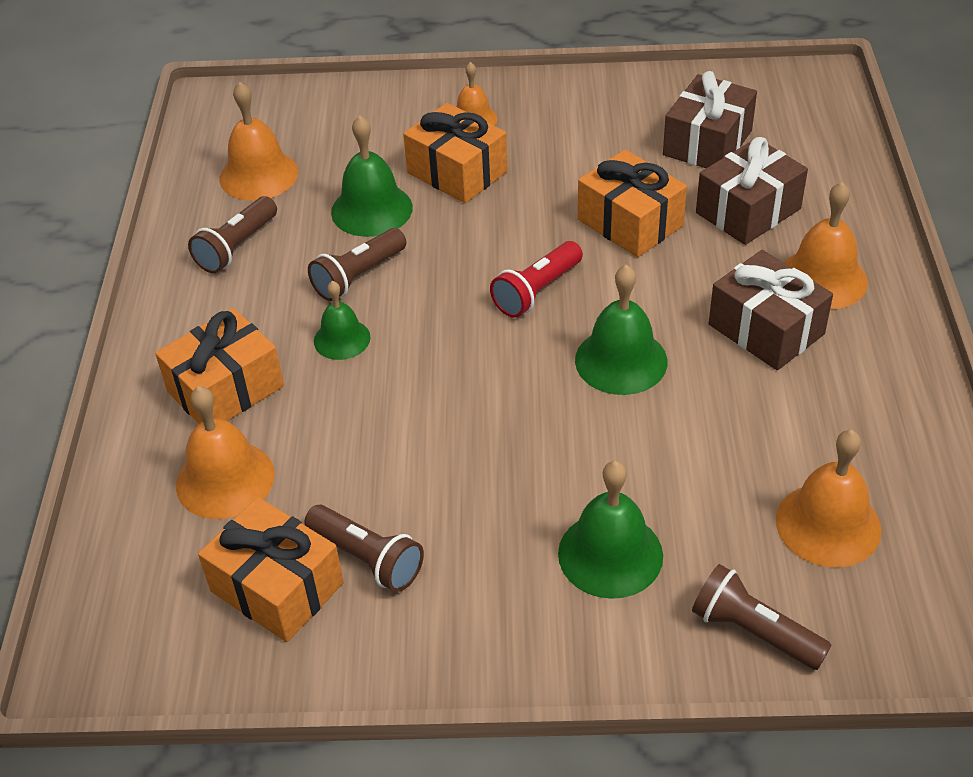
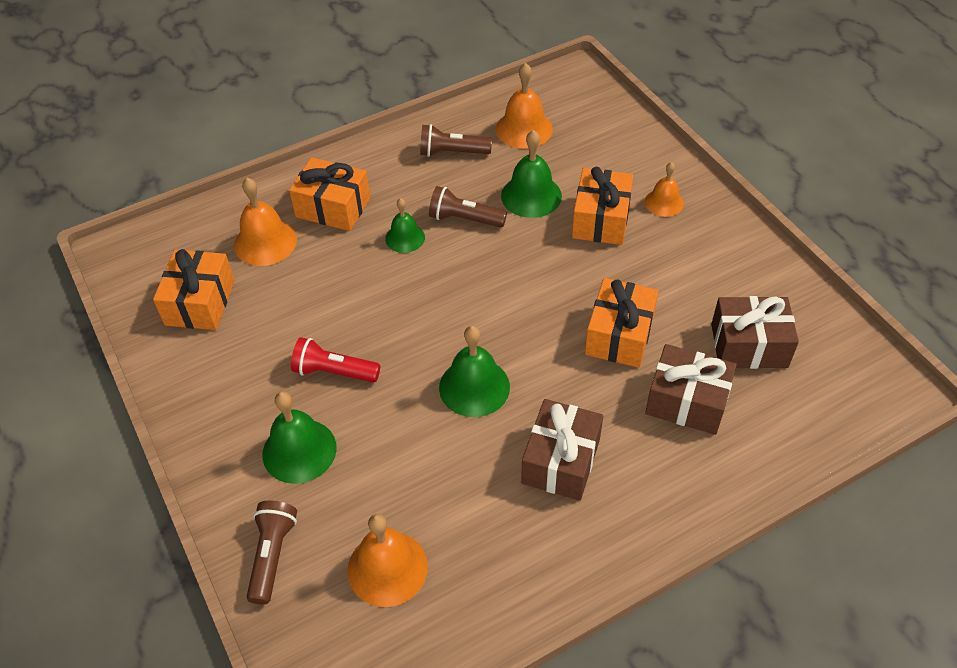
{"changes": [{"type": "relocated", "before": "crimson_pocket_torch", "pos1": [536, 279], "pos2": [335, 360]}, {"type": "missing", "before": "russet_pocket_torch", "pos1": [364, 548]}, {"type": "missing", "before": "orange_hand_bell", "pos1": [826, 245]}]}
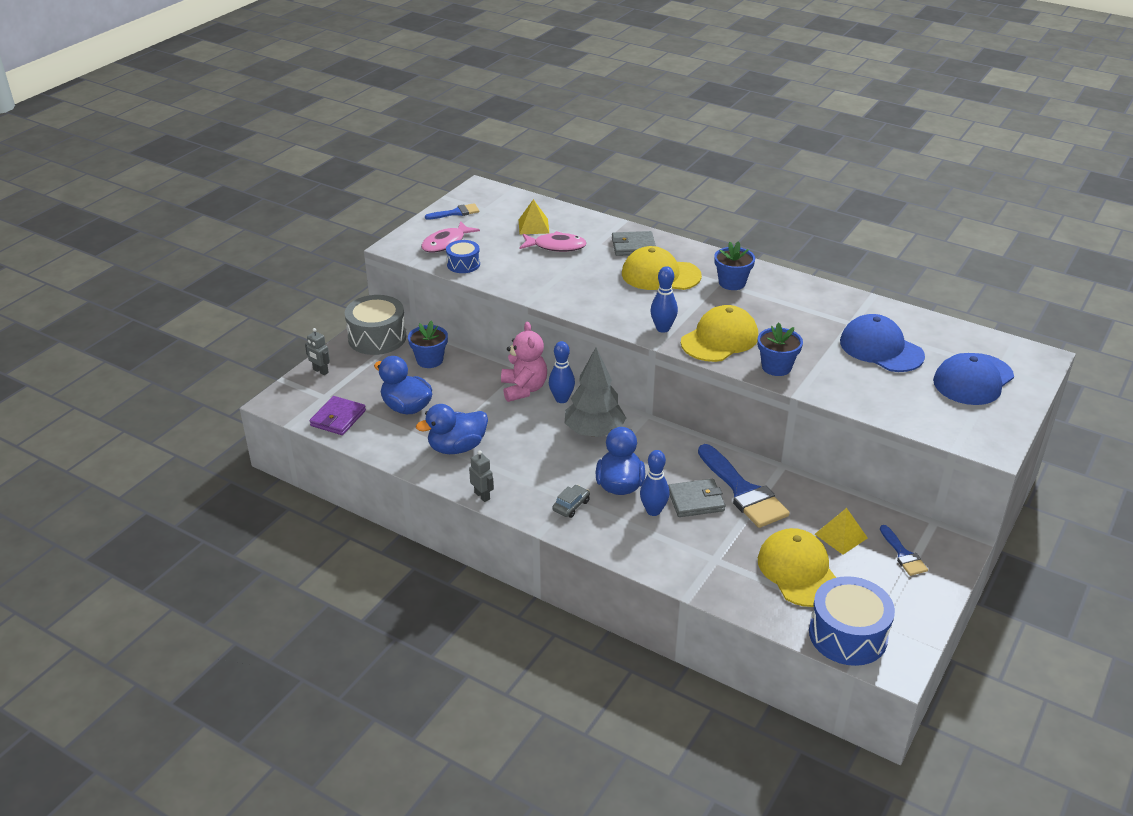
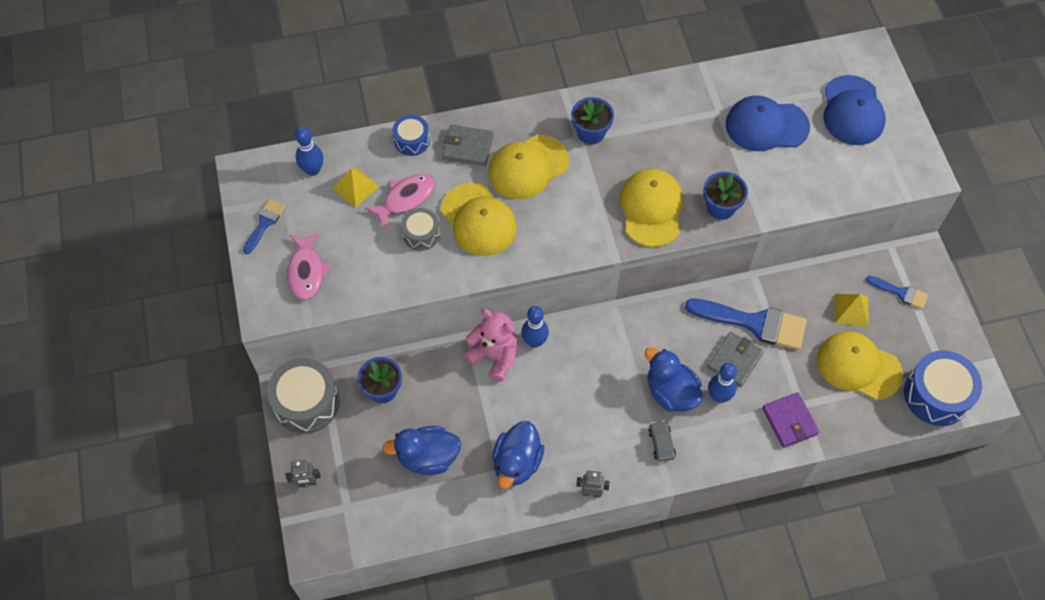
{"changes": [{"type": "relocated", "before": "royal_blue_bowling_pin", "pos1": [664, 299], "pos2": [309, 151]}, {"type": "relocated", "before": "royal_blue_snare_drum", "pos1": [463, 256], "pos2": [411, 135]}, {"type": "appeared", "after": "grey_snare_drum", "pos2": [420, 229]}, {"type": "appeared", "after": "bright_yellow_peaked_cap", "pos2": [479, 219]}, {"type": "spun", "before": "grey_wallet", "pos1": [634, 243], "pos2": [468, 145], "turn": 60}, {"type": "relocated", "before": "violet_wallet", "pos1": [338, 415], "pos2": [790, 420]}, {"type": "missing", "before": "grey_tree", "pos1": [595, 392]}]}
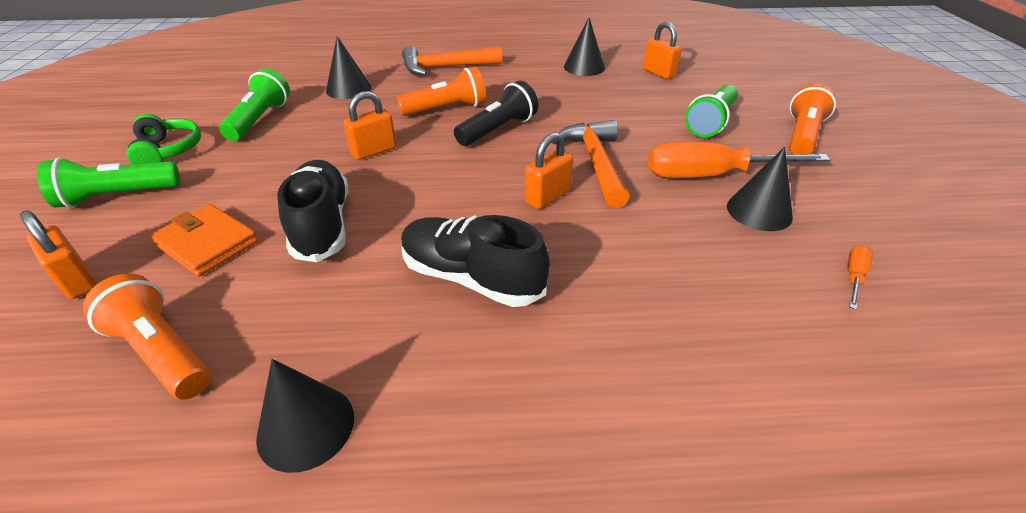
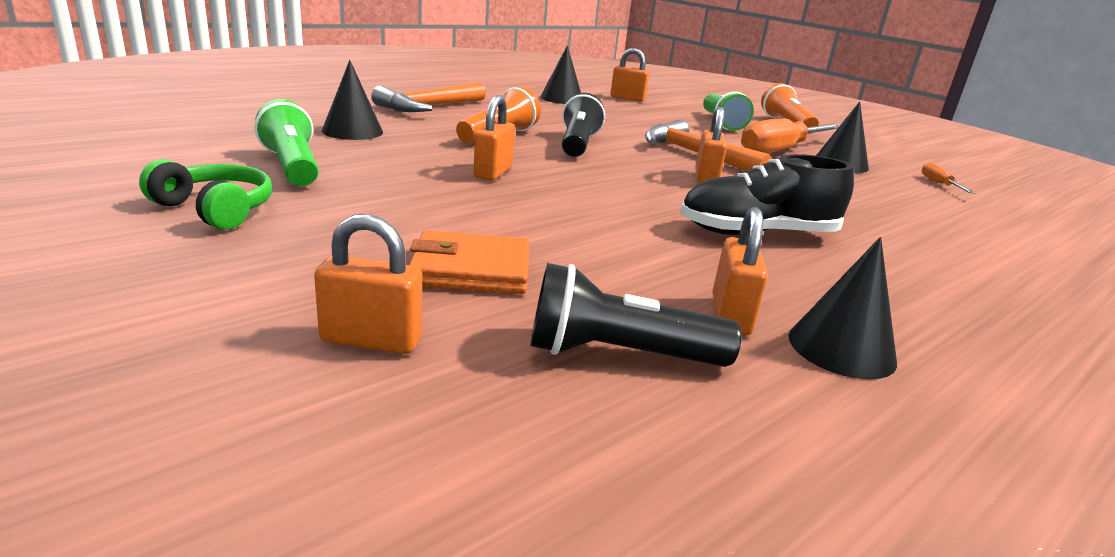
{"changes": [{"type": "colour", "before": "orange_pocket_torch", "after": "ebony_pocket_torch", "pos1": [147, 336], "pos2": [636, 315]}, {"type": "appeared", "after": "orange_small_lock", "pos2": [740, 271]}, {"type": "missing", "before": "leaf-green_pocket_torch", "pos1": [108, 182]}, {"type": "missing", "before": "ebony_shoe", "pos1": [312, 211]}]}
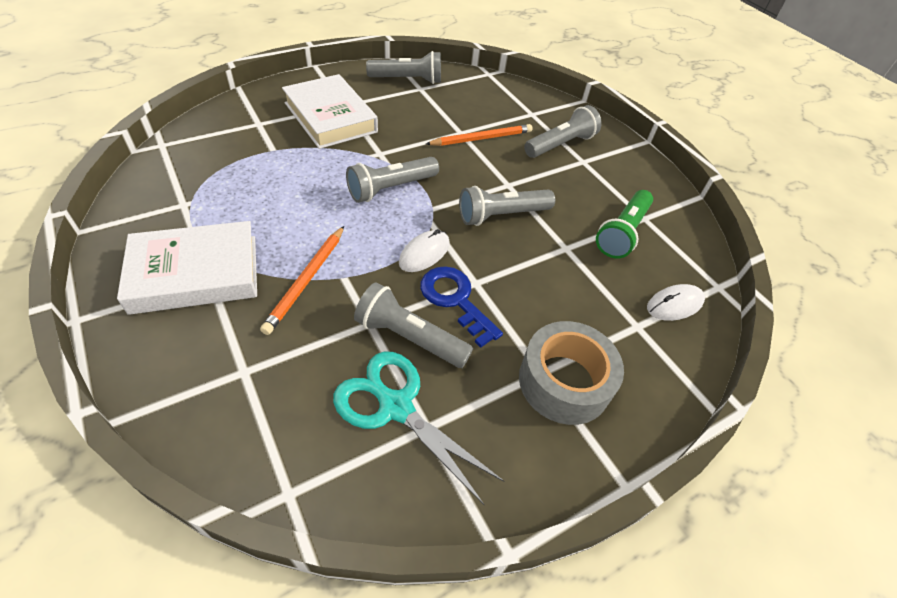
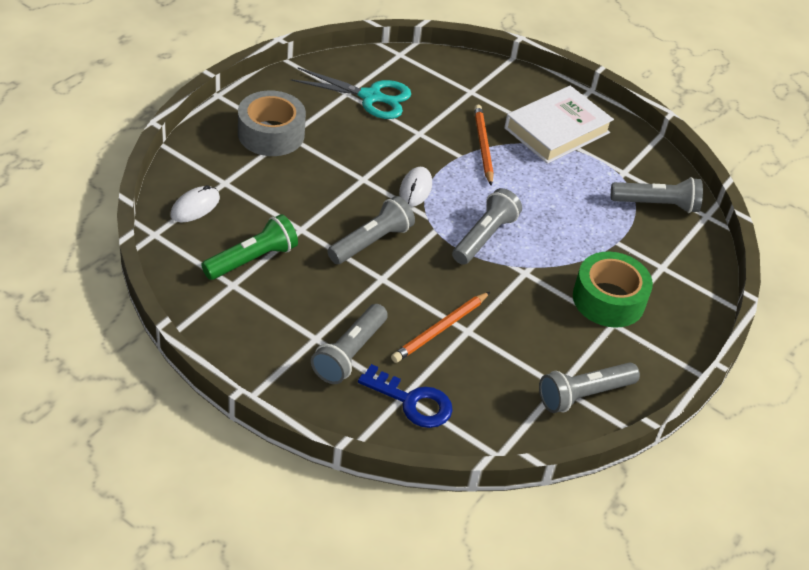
{"changes": [{"type": "spun", "before": "leaf-green_pocket_torch", "pos1": [624, 224], "pos2": [249, 247], "turn": 45}, {"type": "relocated", "before": "royal_blue_latchkey", "pos1": [461, 307], "pos2": [405, 396]}, {"type": "exchanged", "before": "pure_white_book", "after": "leaf-green_tape", "pos1": [330, 111], "pos2": [613, 290]}, {"type": "relocated", "before": "grey_pocket_torch", "pos1": [413, 325], "pos2": [657, 195]}]}
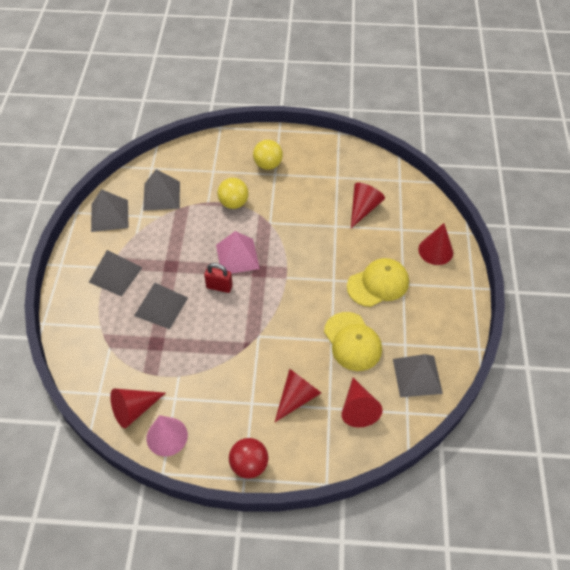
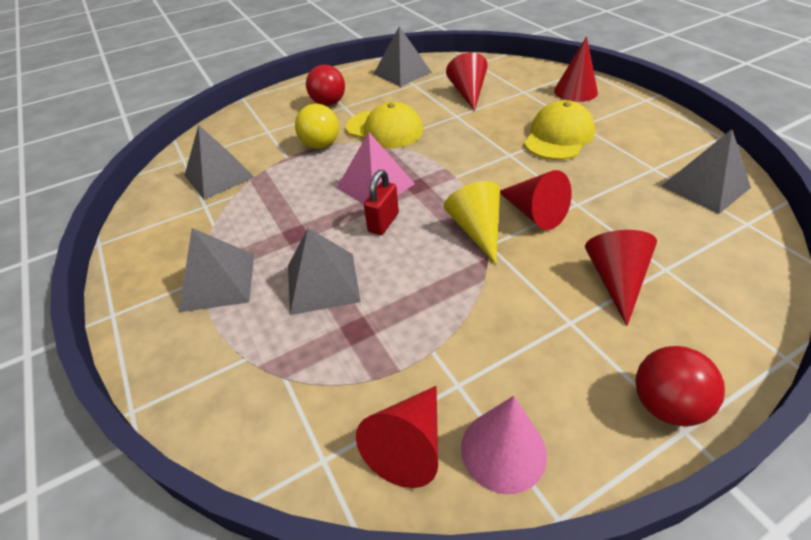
{"changes": [{"type": "colour", "before": "bright_yellow_sphere", "after": "crimson_sphere", "pos1": [268, 155], "pos2": [325, 85]}, {"type": "relocated", "before": "bright_yellow_peaked_cap", "pos1": [353, 341], "pos2": [384, 125]}, {"type": "spun", "before": "crimson_small_lock", "pos1": [218, 278], "pos2": [381, 202], "turn": -45}, {"type": "relocated", "before": "grey_pyramid_shape", "pos1": [110, 210], "pos2": [402, 56]}, {"type": "appeared", "after": "bright_yellow_cone_shape", "pos2": [472, 222]}, {"type": "relocated", "before": "crimson_cone_shape", "pos1": [362, 403], "pos2": [536, 200]}]}
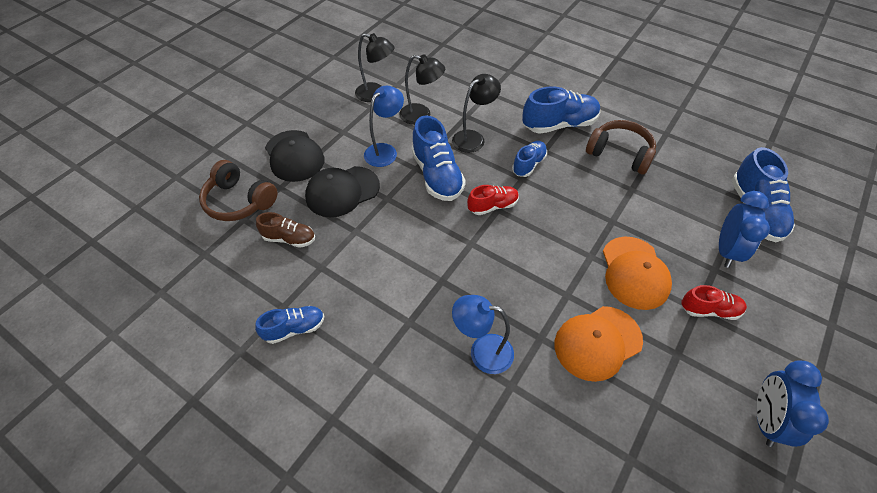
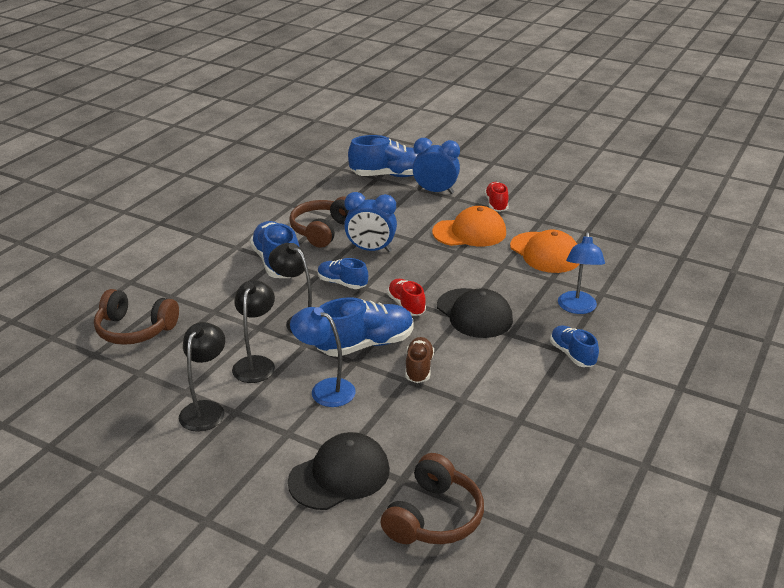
{"changes": [{"type": "appeared", "after": "russet_headphones", "pos2": [136, 317]}, {"type": "relocated", "before": "royal_blue_clock", "pos1": [792, 403], "pos2": [370, 222]}, {"type": "relocated", "before": "russet_shoe", "pos1": [285, 230], "pos2": [419, 360]}, {"type": "relocated", "before": "ebony_peaked_cap", "pos1": [342, 191], "pos2": [475, 313]}, {"type": "relocated", "before": "royal_blue_shoe", "pos1": [289, 325], "pos2": [574, 346]}]}
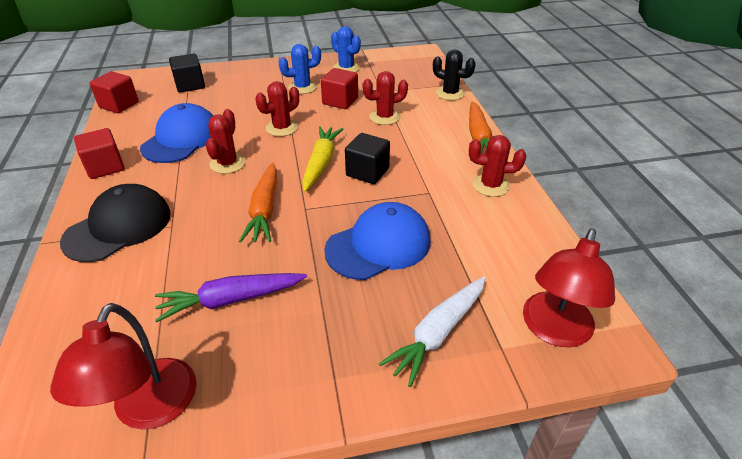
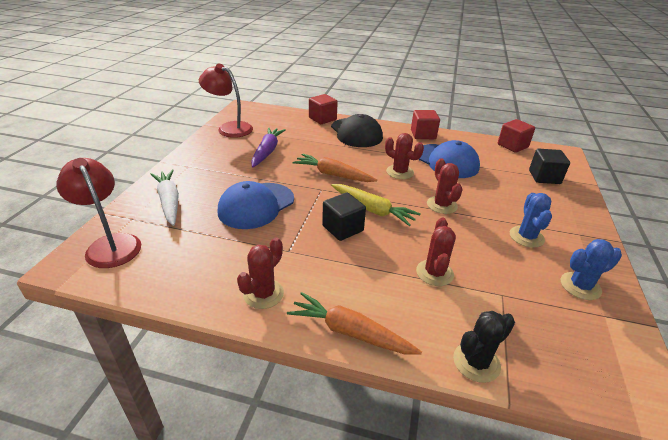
{"changes": [{"type": "spun", "before": "royal_blue_peaked_cap", "pos1": [377, 241], "pos2": [256, 205], "turn": 45}, {"type": "relocated", "before": "crimson_block", "pos1": [339, 88], "pos2": [323, 109]}]}
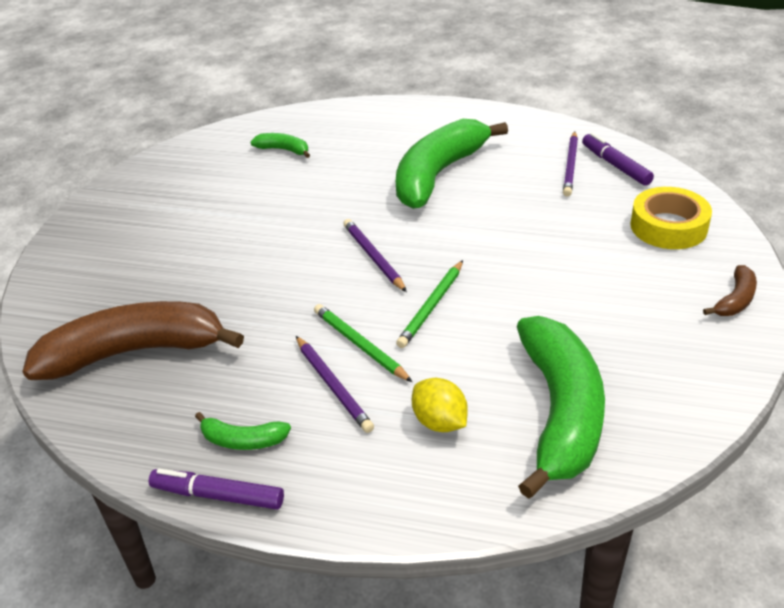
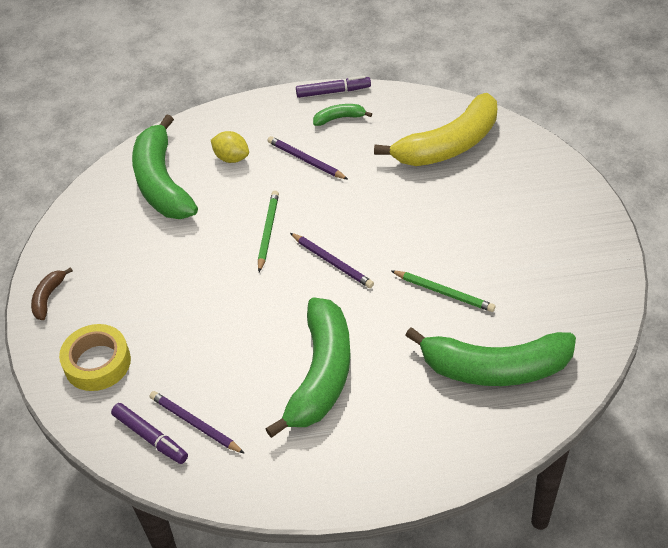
{"changes": [{"type": "spun", "before": "violet_wooden_pencil", "pos1": [570, 164], "pos2": [197, 422], "turn": -45}, {"type": "colour", "before": "russet_banana", "after": "bright_yellow_banana", "pos1": [133, 340], "pos2": [435, 129]}, {"type": "relocated", "before": "leaf-green_wooden_pencil", "pos1": [363, 343], "pos2": [443, 291]}, {"type": "size", "before": "leaf-green_banana", "pos1": [280, 145], "pos2": [490, 356], "scale": 2.32}]}
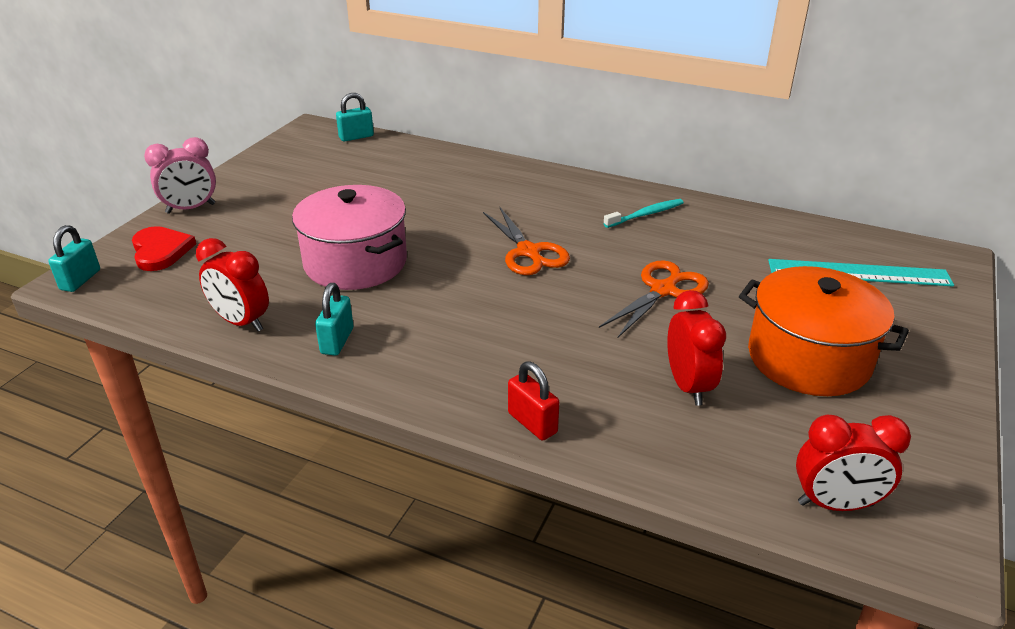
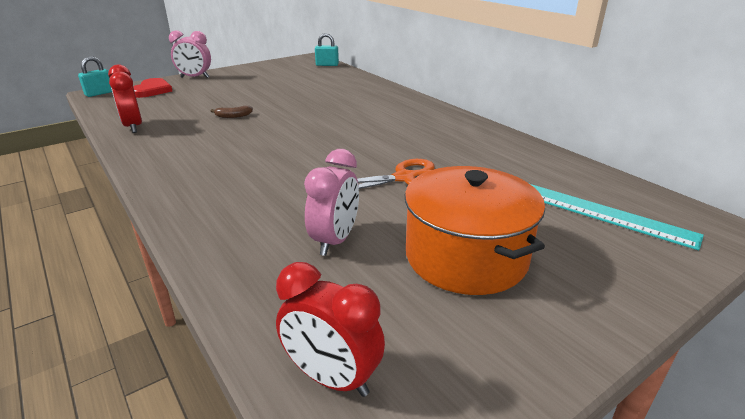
{"changes": [{"type": "exchanged", "before": "rosy_stockpot", "after": "russet_banana", "pos1": [349, 237], "pos2": [232, 112]}, {"type": "colour", "before": "crimson_clock", "after": "rosy_clock", "pos1": [696, 348], "pos2": [331, 202]}, {"type": "missing", "before": "teal_small_lock", "pos1": [334, 319]}, {"type": "missing", "before": "orange_scissors", "pos1": [526, 240]}, {"type": "missing", "before": "crimson_small_lock", "pos1": [533, 400]}, {"type": "missing", "before": "teal_toothbrush", "pos1": [643, 213]}]}
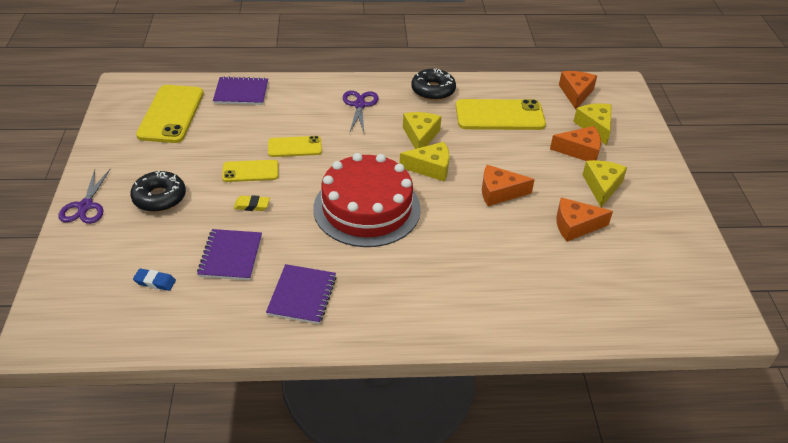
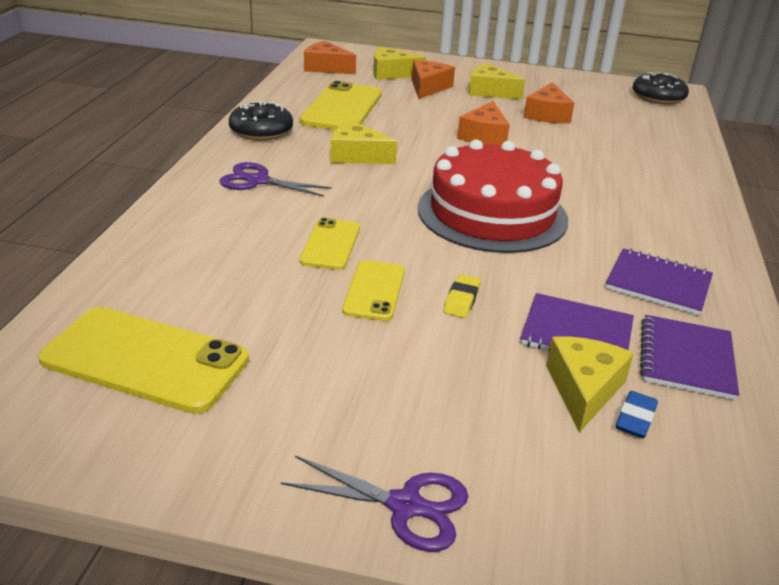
{"changes": [{"type": "relocated", "before": "bright_yellow_cheese_wedge", "pos1": [424, 162], "pos2": [590, 384]}, {"type": "relocated", "before": "ebony_donut", "pos1": [158, 191], "pos2": [661, 88]}, {"type": "relocated", "before": "violet_notebook", "pos1": [240, 90], "pos2": [689, 357]}]}
